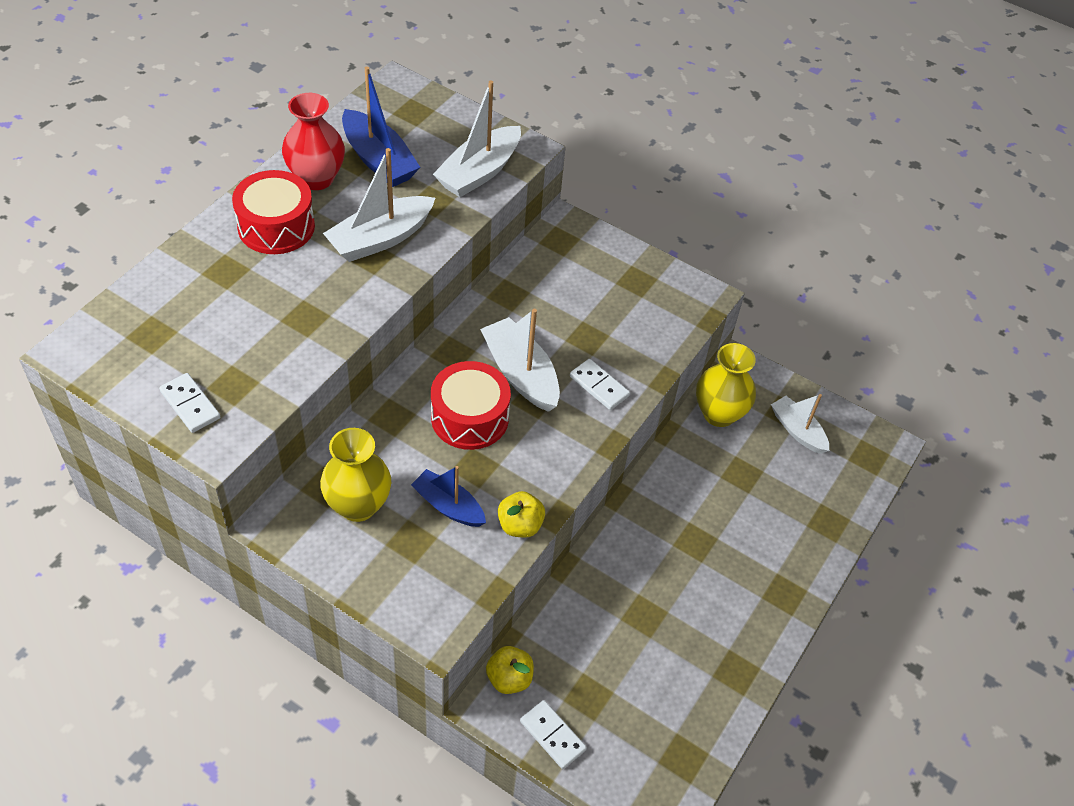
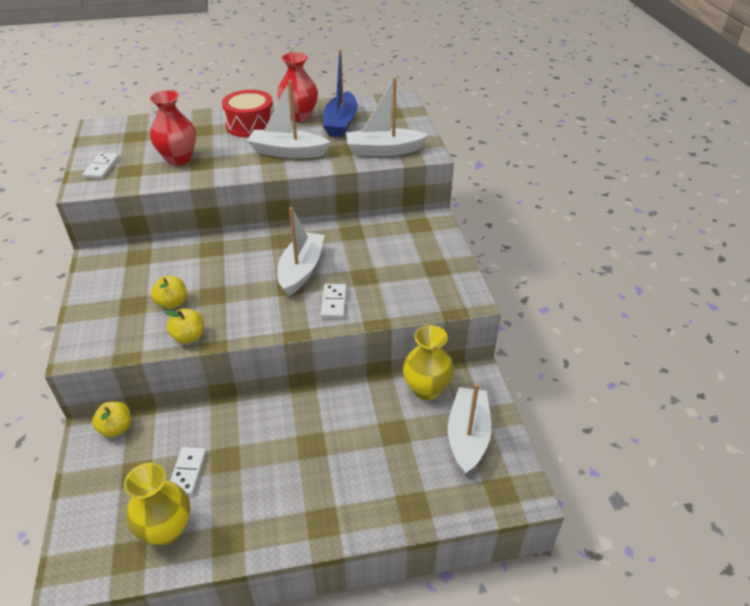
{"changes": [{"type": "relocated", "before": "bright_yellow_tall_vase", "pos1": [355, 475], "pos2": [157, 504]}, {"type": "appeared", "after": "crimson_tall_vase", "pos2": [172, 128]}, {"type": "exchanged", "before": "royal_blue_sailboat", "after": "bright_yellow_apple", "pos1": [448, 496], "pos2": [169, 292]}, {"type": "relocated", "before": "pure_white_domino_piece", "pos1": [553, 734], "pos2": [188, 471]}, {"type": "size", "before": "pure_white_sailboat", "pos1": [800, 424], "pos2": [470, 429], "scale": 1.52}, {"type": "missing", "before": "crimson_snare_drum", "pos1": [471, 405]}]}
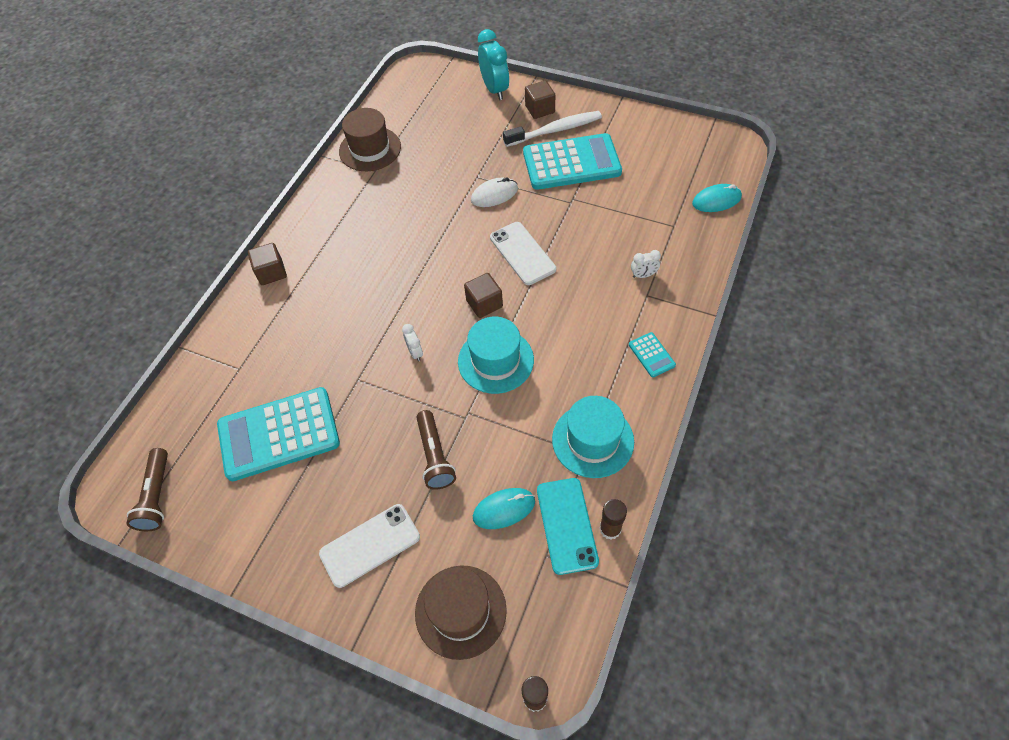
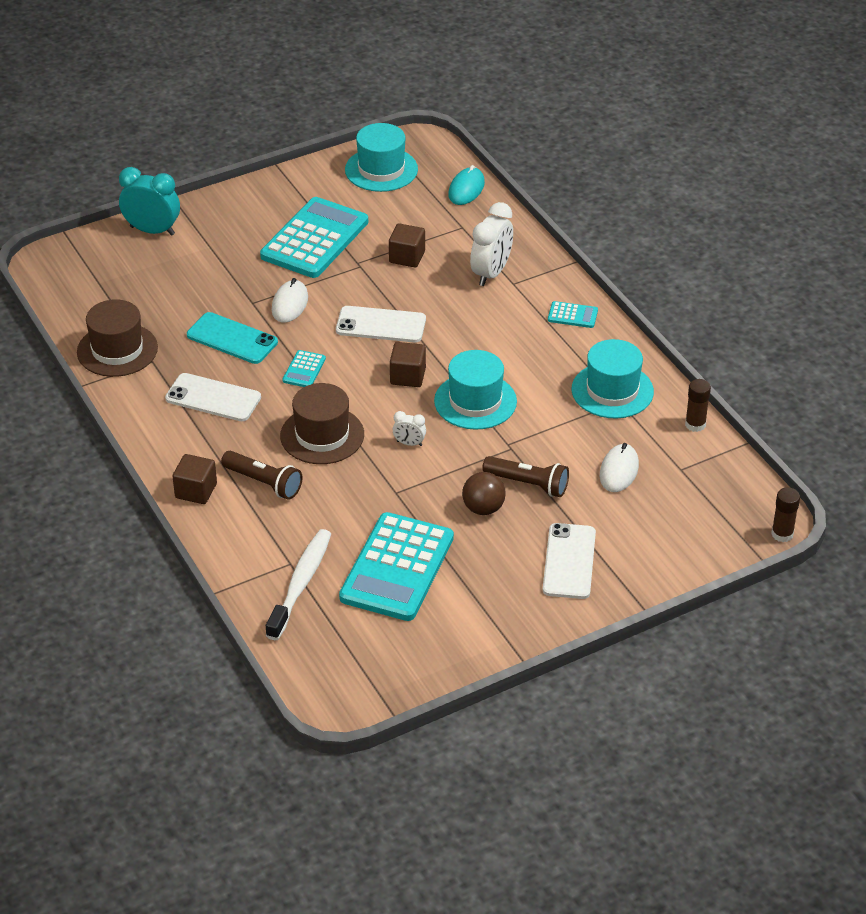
{"changes": [{"type": "appeared", "after": "pure_white_phone", "pos2": [213, 397]}, {"type": "relocated", "before": "teal_phone", "pos1": [568, 526], "pos2": [232, 338]}, {"type": "relocated", "before": "russet_pocket_torch", "pos1": [147, 489], "pos2": [261, 475]}, {"type": "relocated", "before": "pure_white_toothbrush", "pos1": [552, 129], "pos2": [298, 584]}, {"type": "relocated", "before": "russet_hat", "pos1": [461, 612], "pos2": [322, 423]}, {"type": "appeared", "after": "teal_calculator", "pos2": [304, 368]}, {"type": "appeared", "after": "teal_hat", "pos2": [381, 157]}, {"type": "relocated", "before": "russet_block", "pos1": [540, 99], "pos2": [407, 245]}, {"type": "appeared", "after": "russet_sphere", "pos2": [484, 493]}, {"type": "size", "before": "pure_white_clock", "pos1": [646, 264], "pos2": [491, 244], "scale": 2.02}, {"type": "colour", "before": "teal_mouse", "after": "pure_white_mouse", "pos1": [504, 508], "pos2": [619, 467]}]}
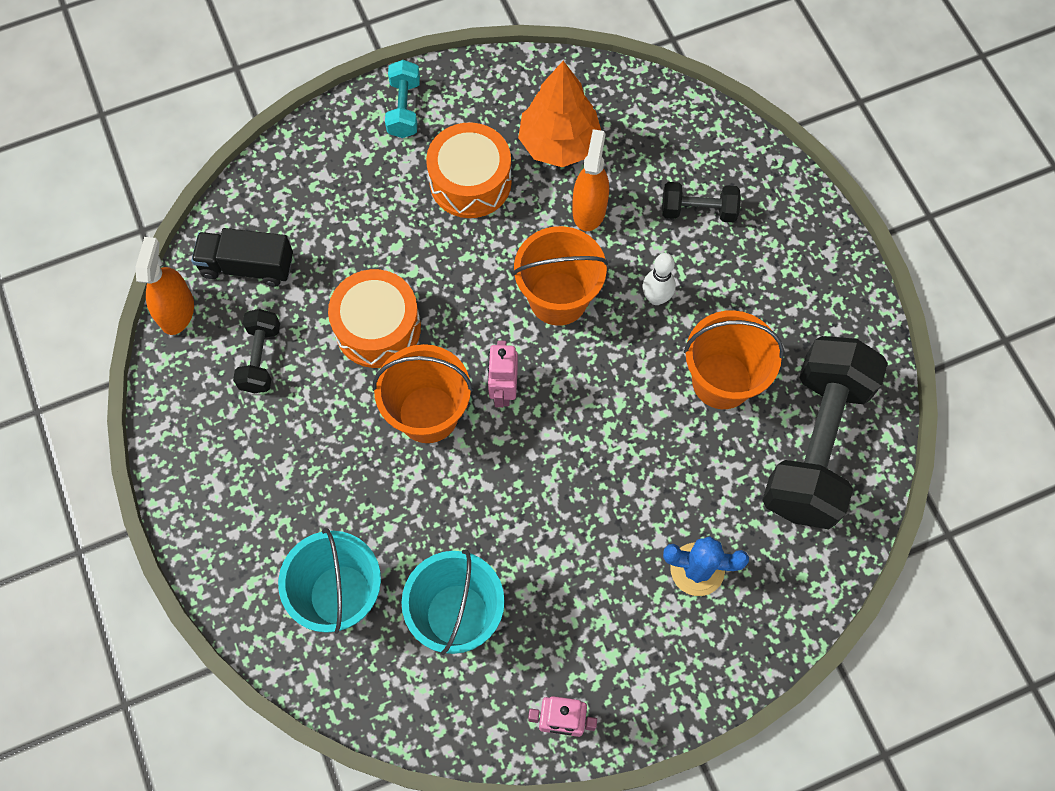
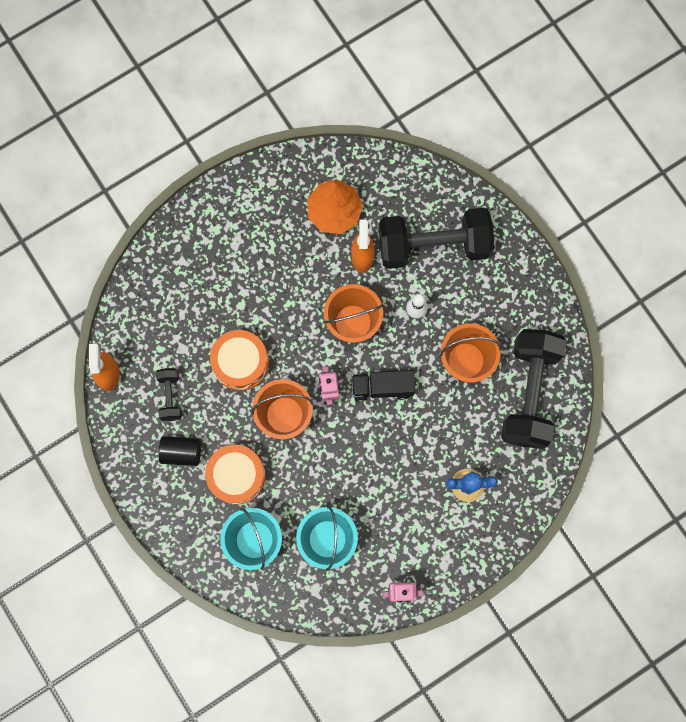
{"changes": [{"type": "appeared", "after": "ebony_cylinder", "pos2": [180, 451]}, {"type": "relocated", "before": "orange_snare_drum", "pos1": [469, 170], "pos2": [235, 475]}, {"type": "relocated", "before": "ebony_truck", "pos1": [242, 257], "pos2": [383, 385]}, {"type": "size", "before": "ebony_dumbbell", "pos1": [701, 202], "pos2": [436, 238], "scale": 2.2}, {"type": "missing", "before": "teal_dumbbell", "pos1": [402, 99]}]}
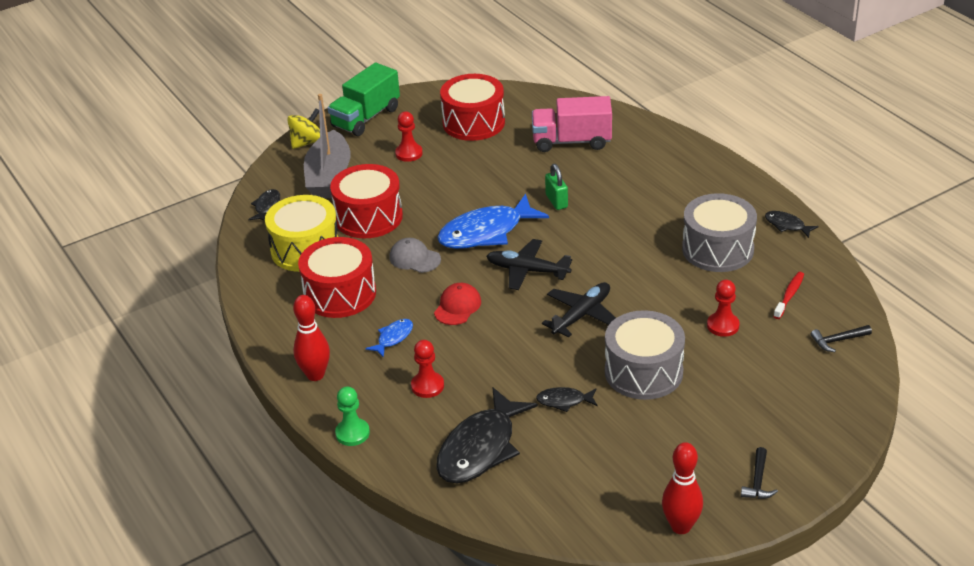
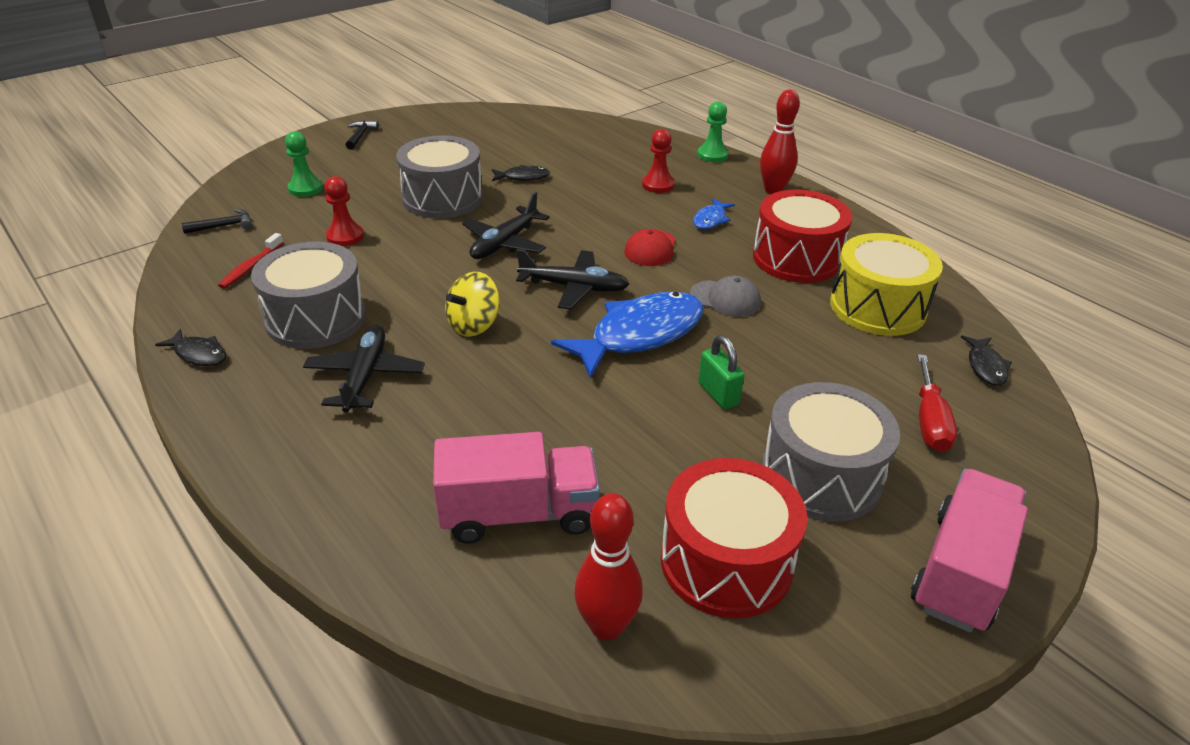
{"changes": [{"type": "appeared", "after": "leaf-green_game_pawn", "pos2": [304, 164]}, {"type": "appeared", "after": "ebony_toy_plane", "pos2": [364, 369]}, {"type": "relocated", "before": "bright_yellow_toy_top", "pos1": [303, 128], "pos2": [472, 304]}, {"type": "relocated", "before": "crimson_bowling_pin", "pos1": [682, 488], "pos2": [608, 567]}, {"type": "relocated", "before": "leaf-green_small_lock", "pos1": [556, 187], "pos2": [721, 372]}, {"type": "exchanged", "before": "crimson_game_pawn", "after": "grey_snare_drum", "pos1": [409, 137], "pos2": [831, 452]}, {"type": "colour", "before": "leaf-green_truck", "after": "rosy_truck", "pos1": [364, 99], "pos2": [969, 550]}, {"type": "exchanged", "before": "grey_sailboat", "after": "crimson_hand_screwdriver", "pos1": [327, 146], "pos2": [937, 403]}, {"type": "missing", "before": "crimson_snare_drum", "pos1": [366, 201]}, {"type": "missing", "before": "ebony_fish", "pos1": [487, 435]}]}
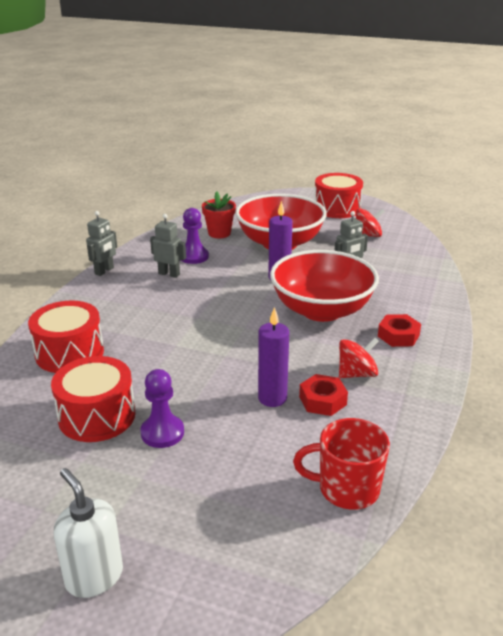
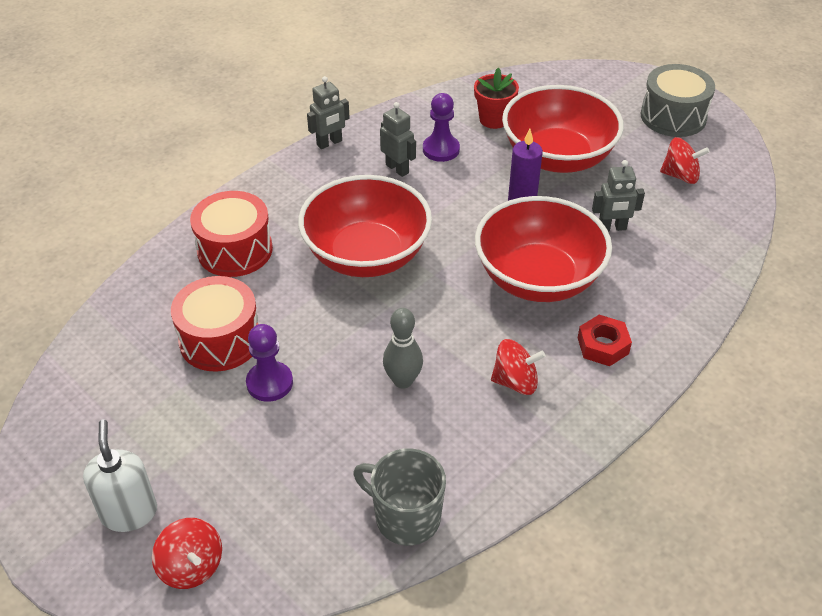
{"changes": [{"type": "appeared", "after": "crimson_toy_top", "pos2": [187, 553]}, {"type": "appeared", "after": "crimson_serving_bowl", "pos2": [365, 226]}, {"type": "colour", "before": "crimson_coffee_mug", "after": "grey_coffee_mug", "pos1": [341, 464], "pos2": [399, 497]}, {"type": "exchanged", "before": "violet_pillar_candle", "after": "grey_bowling_pin", "pos1": [273, 357], "pos2": [403, 348]}, {"type": "colour", "before": "crimson_snare_drum", "after": "grey_snare_drum", "pos1": [338, 195], "pos2": [678, 100]}, {"type": "missing", "before": "crimson_nut", "pos1": [323, 395]}]}
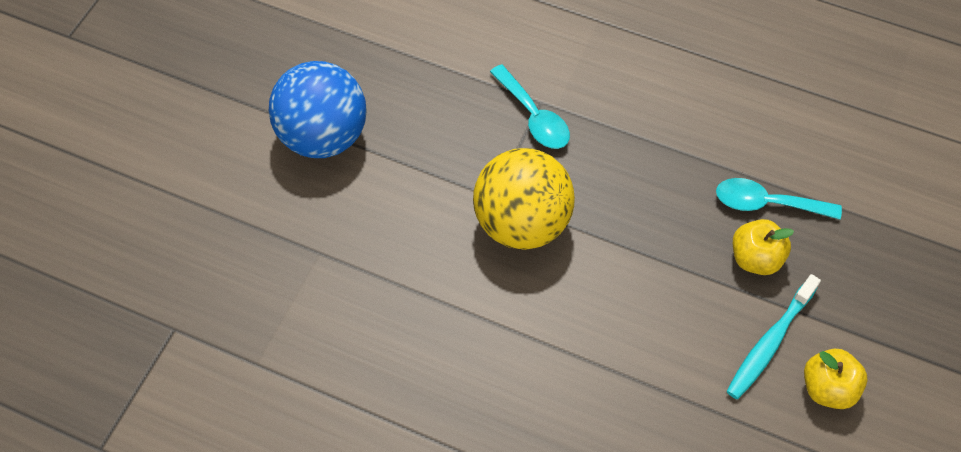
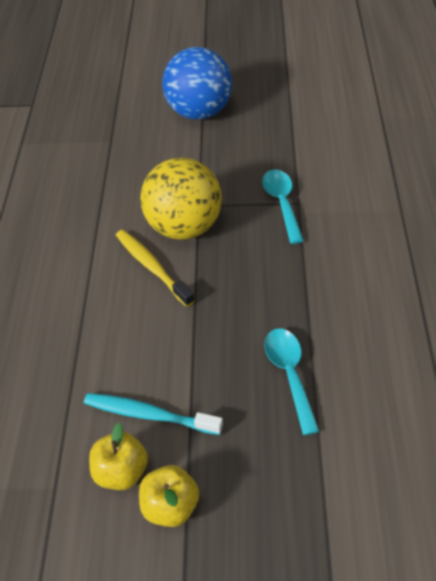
{"changes": [{"type": "appeared", "after": "bright_yellow_toothbrush", "pos2": [155, 268]}, {"type": "relocated", "before": "bright_yellow_apple", "pos1": [763, 247], "pos2": [169, 496]}, {"type": "spun", "before": "teal_teaspoon", "pos1": [530, 106], "pos2": [283, 207], "turn": 135}]}
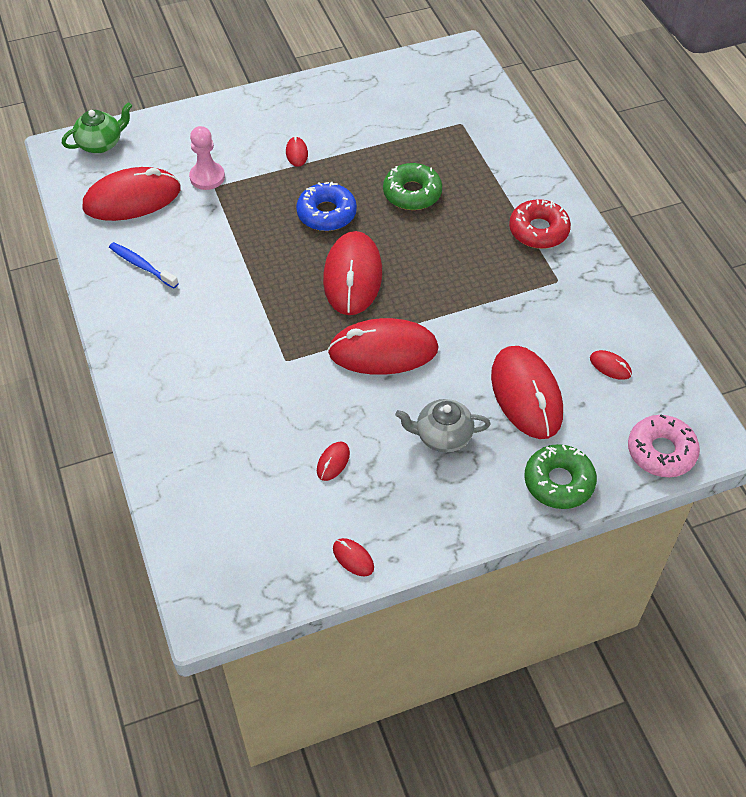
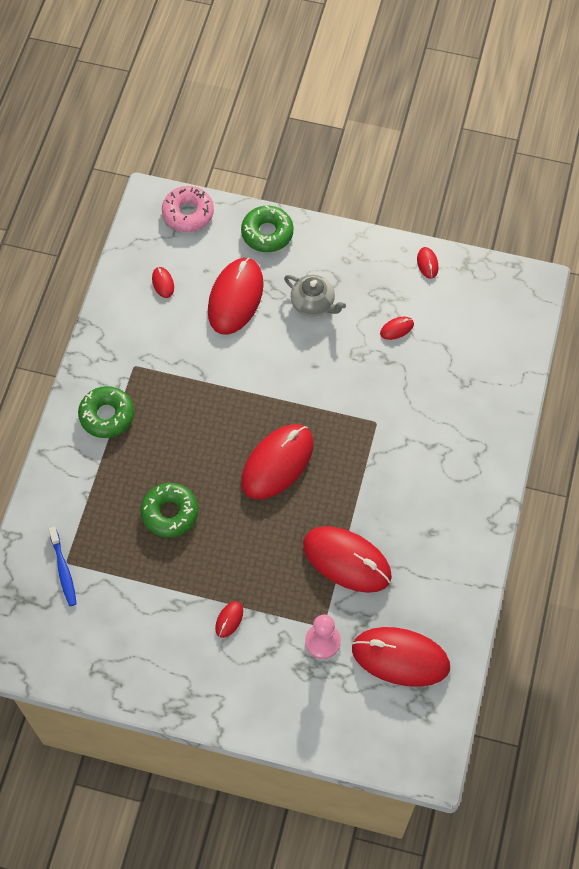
{"changes": [{"type": "relocated", "before": "royal_blue_toothbrush", "pos1": [144, 265], "pos2": [63, 566]}, {"type": "colour", "before": "crimson_donut", "after": "leaf-green_donut", "pos1": [540, 224], "pos2": [106, 412]}, {"type": "relocated", "before": "crimson_mouse", "pos1": [383, 346], "pos2": [347, 559]}, {"type": "missing", "before": "leaf-green_teapot", "pos1": [97, 127]}, {"type": "missing", "before": "royal_blue_donut", "pos1": [326, 206]}]}
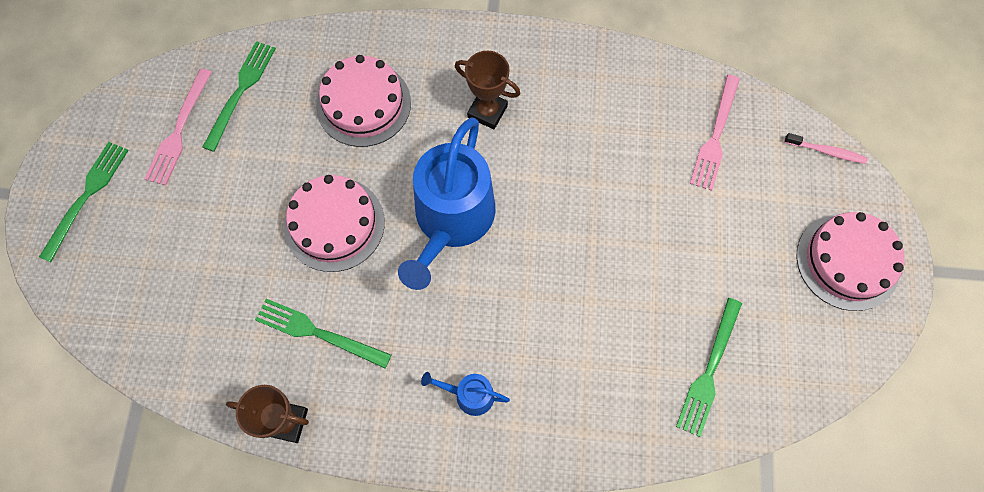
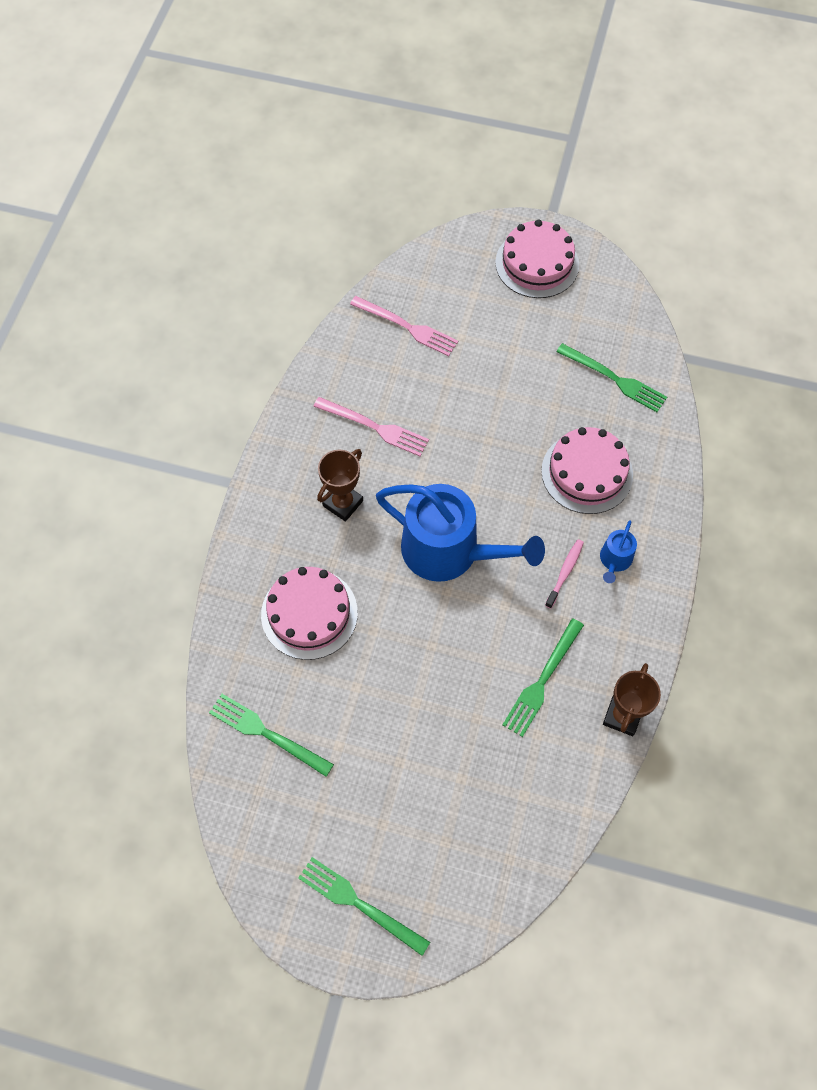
{"changes": [{"type": "relocated", "before": "rosy_table_fork", "pos1": [178, 126], "pos2": [371, 426]}, {"type": "relocated", "before": "rosy_layer_cake", "pos1": [334, 223], "pos2": [587, 470]}, {"type": "relocated", "before": "rosy_toothbrush", "pos1": [826, 148], "pos2": [564, 574]}]}
